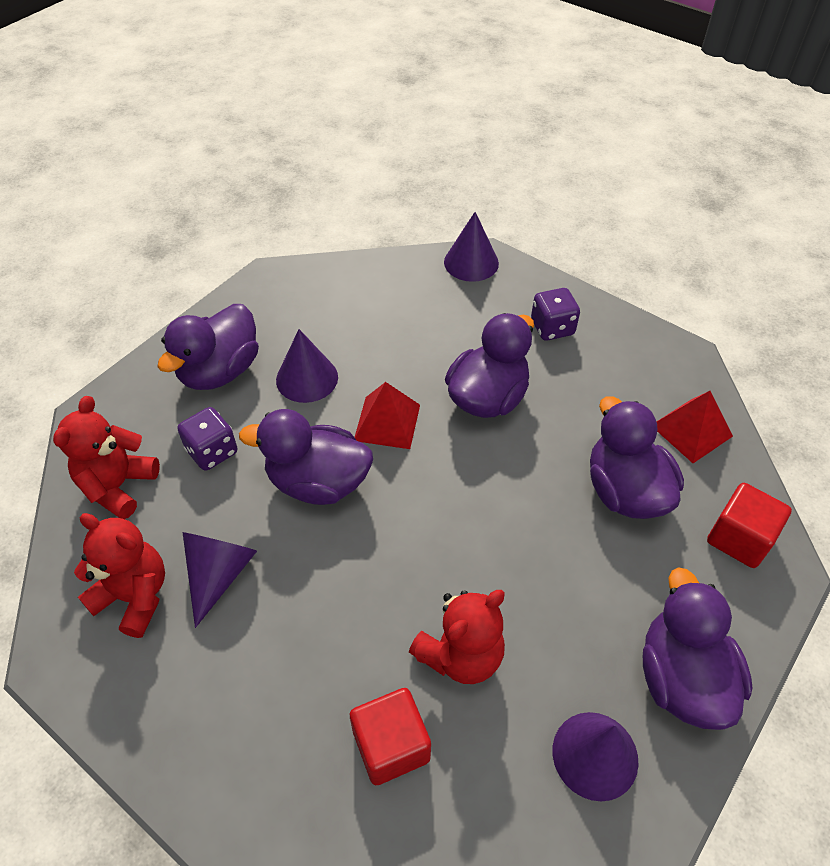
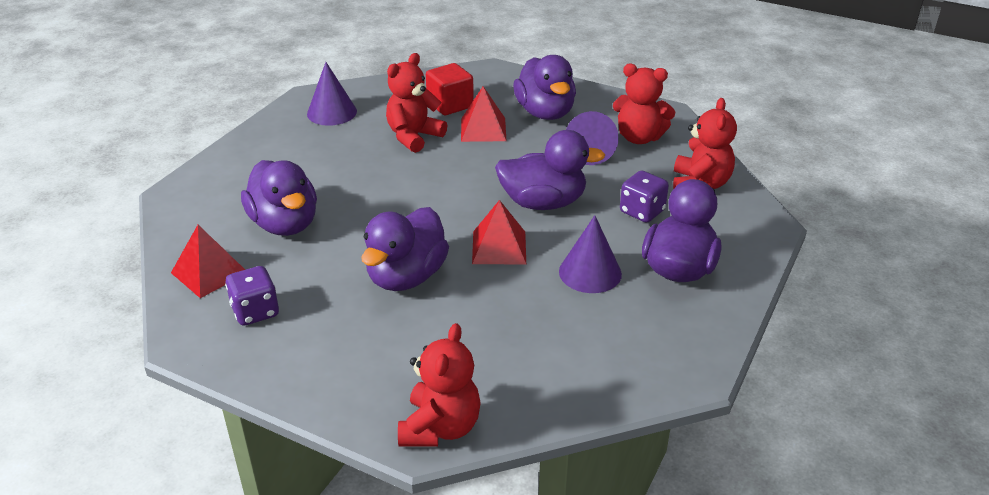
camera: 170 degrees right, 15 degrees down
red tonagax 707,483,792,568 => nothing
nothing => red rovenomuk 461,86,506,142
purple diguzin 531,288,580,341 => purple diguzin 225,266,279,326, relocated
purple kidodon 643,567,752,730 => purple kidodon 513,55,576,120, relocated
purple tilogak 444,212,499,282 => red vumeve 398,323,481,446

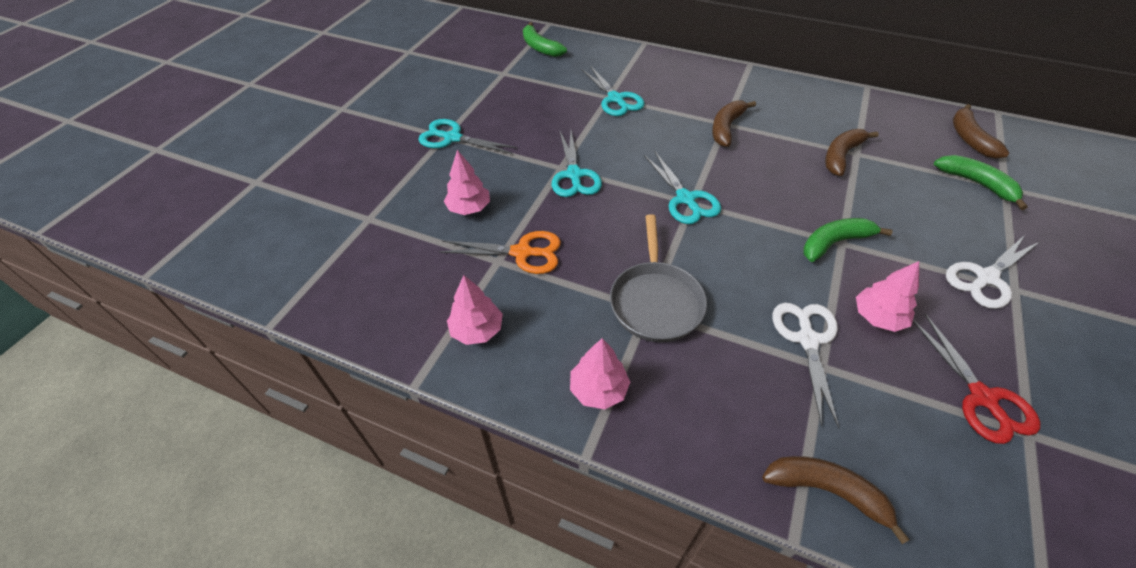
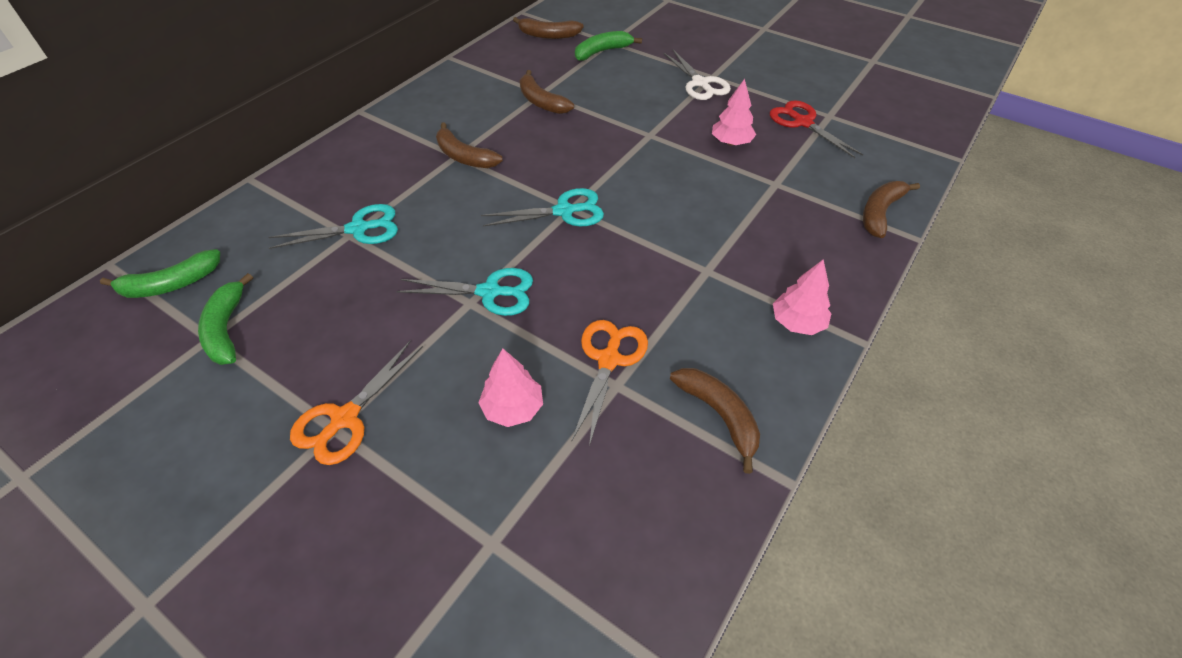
camera: 80 degrees left, 0 degrees up
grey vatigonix 610,214,707,342 => nothing
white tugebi 772,303,839,428 => nothing
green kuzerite 803,218,892,262 => green kuzerite 198,273,253,365, relocated
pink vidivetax 447,275,503,345 => brown kuzerite 670,368,760,474
turquoise tugebi 418,119,517,154 => orange tugebi 290,341,423,465
red tugebi 913,313,1040,444 => red tugebi 770,100,864,158, 120 degrees counterclockwise

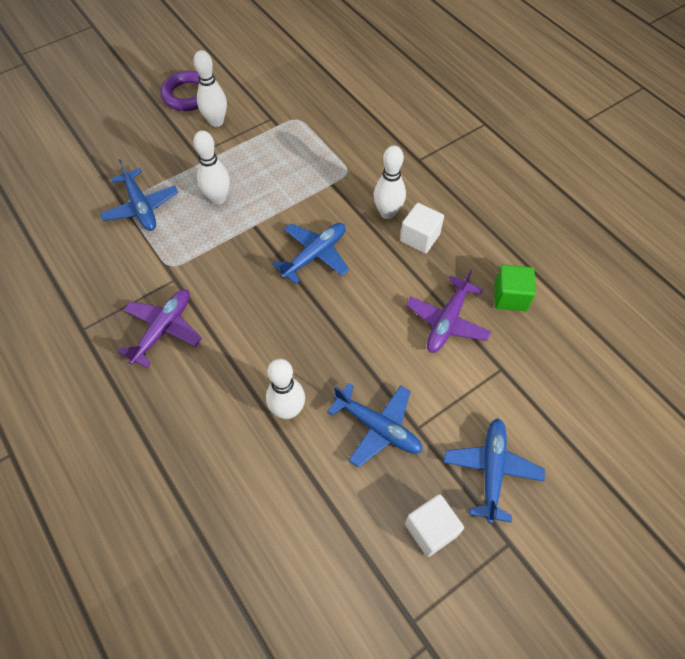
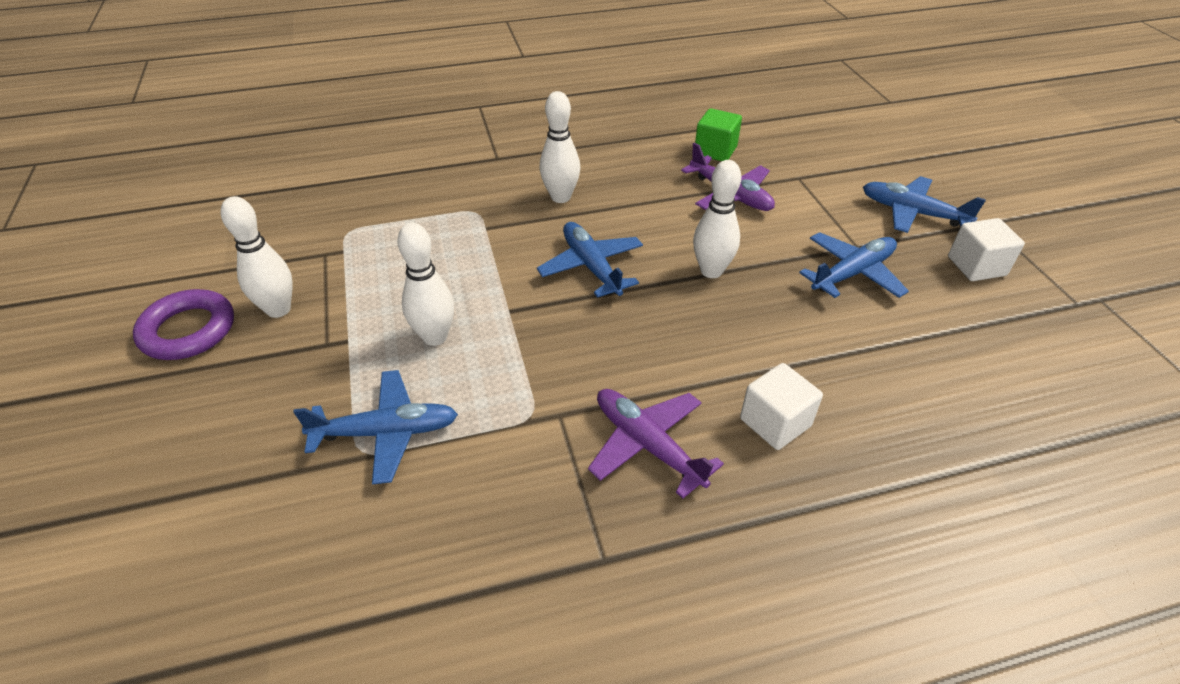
camera: 70 degrees left, 15 degrees down
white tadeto 266,359,305,419 => white tadeto 693,160,741,278, relocated
white tonagax 400,203,444,253 => white tonagax 740,363,823,450, relocated

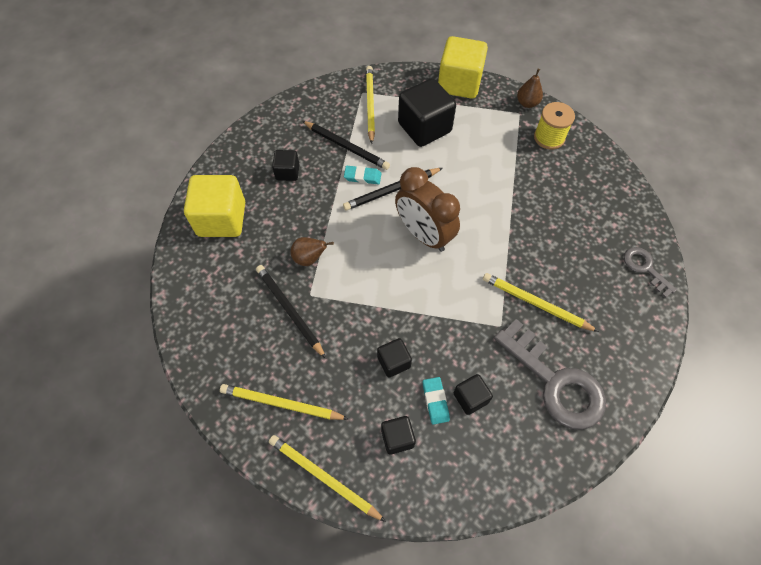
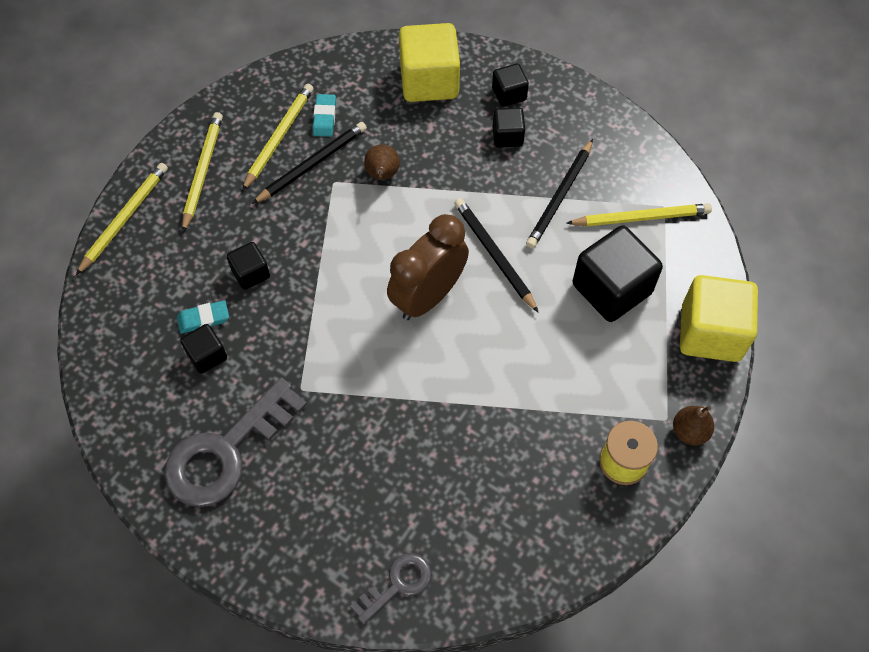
camera: 85 degrees right, 0 degrees up
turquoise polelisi 344,166,381,184 => turquoise polelisi 313,94,336,137, relocated
black tonagax 381,416,416,455 => black tonagax 492,63,529,107, relocated
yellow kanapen 483,273,599,332 => yellow kanapen 242,84,314,191, relocated

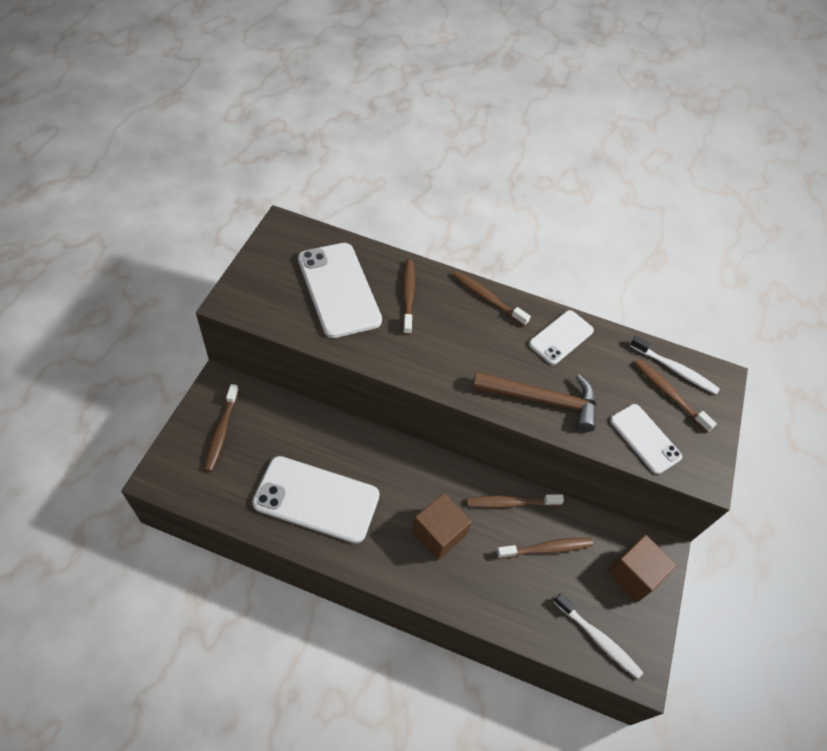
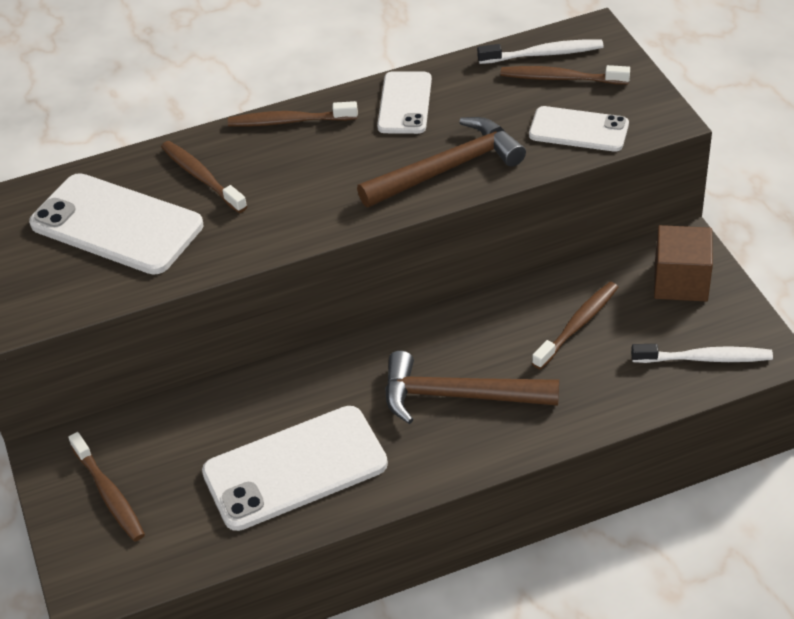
camera: 30 degrees left, 10 degrees down
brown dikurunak 467,494,564,508 => nothing
brown tonagax 412,493,472,560 => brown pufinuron 385,351,559,424

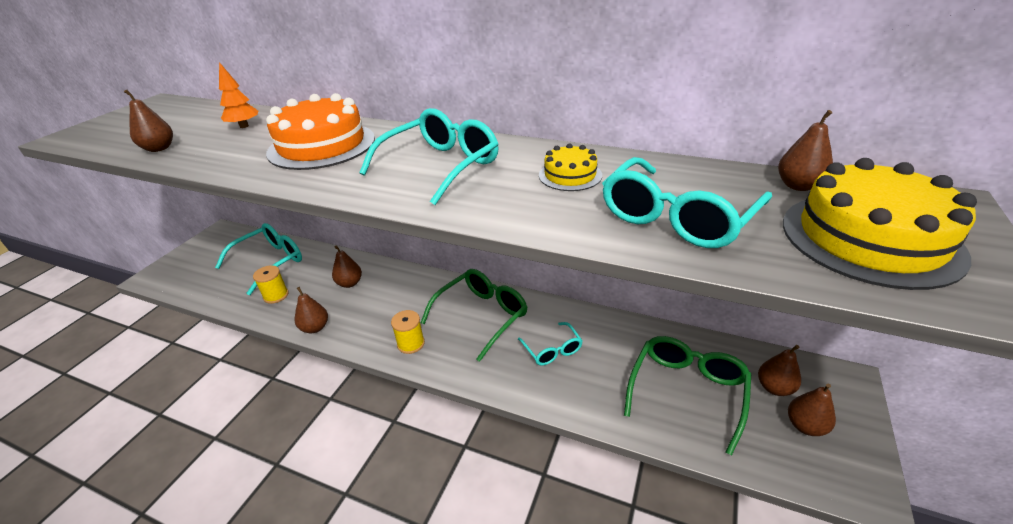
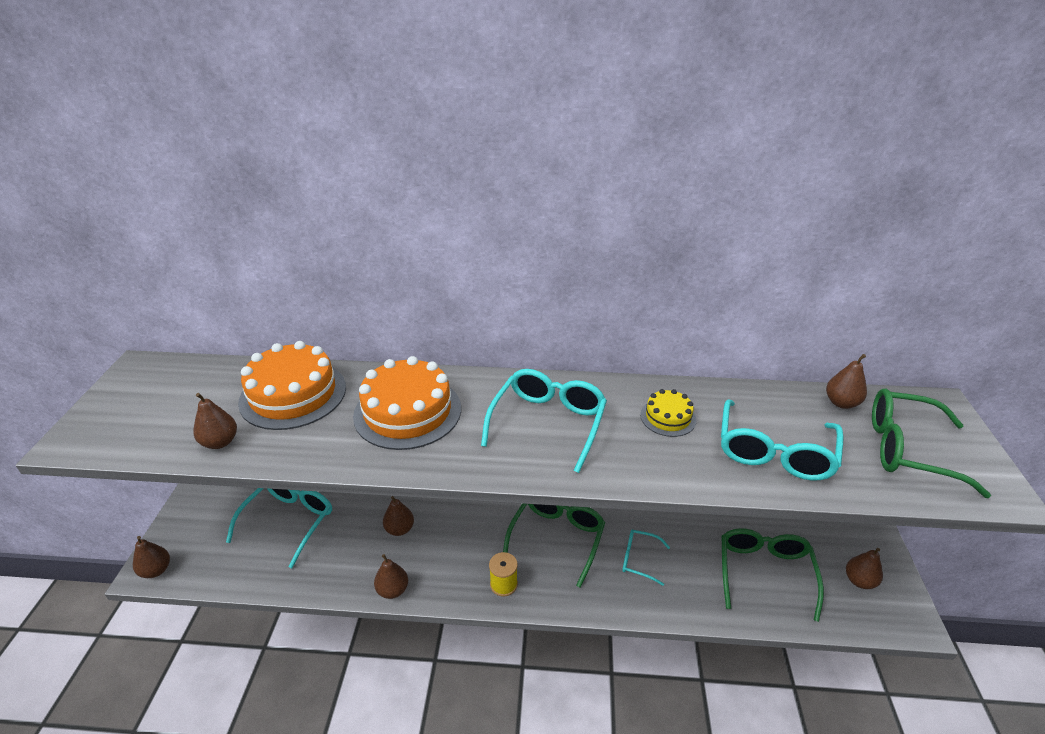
camera: 20 degrees left, 0 degrees up
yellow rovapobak 253,265,288,304 => nothing
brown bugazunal 758,345,801,396 => brown bugazunal 133,536,170,578, relocated
orange vidivetax 219,62,258,128 => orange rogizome 238,341,346,430
yellow rogizome 783,158,977,290 => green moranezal 872,389,991,498
turquoise moranezal 518,322,582,365 => turquoise moranezal 622,530,670,586, 150 degrees clockwise

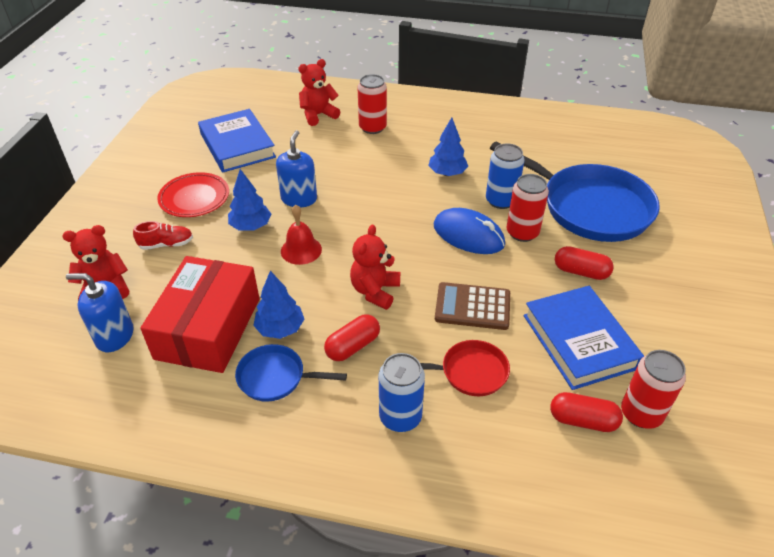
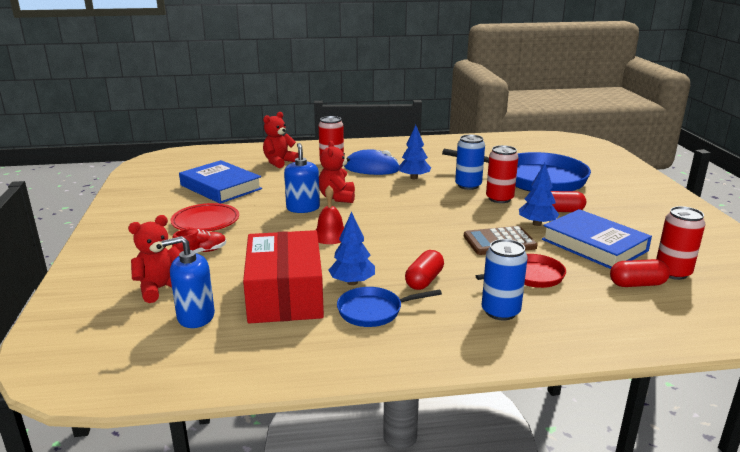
camera: 20 degrees left, 20 degrees down
blue vidivetax 228,169,271,231 => blue vidivetax 519,163,559,226, relocated
red vumeve 350,224,400,310 => red vumeve 319,141,355,203, relocated
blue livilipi 434,208,505,254 => blue livilipi 344,149,399,175, relocated

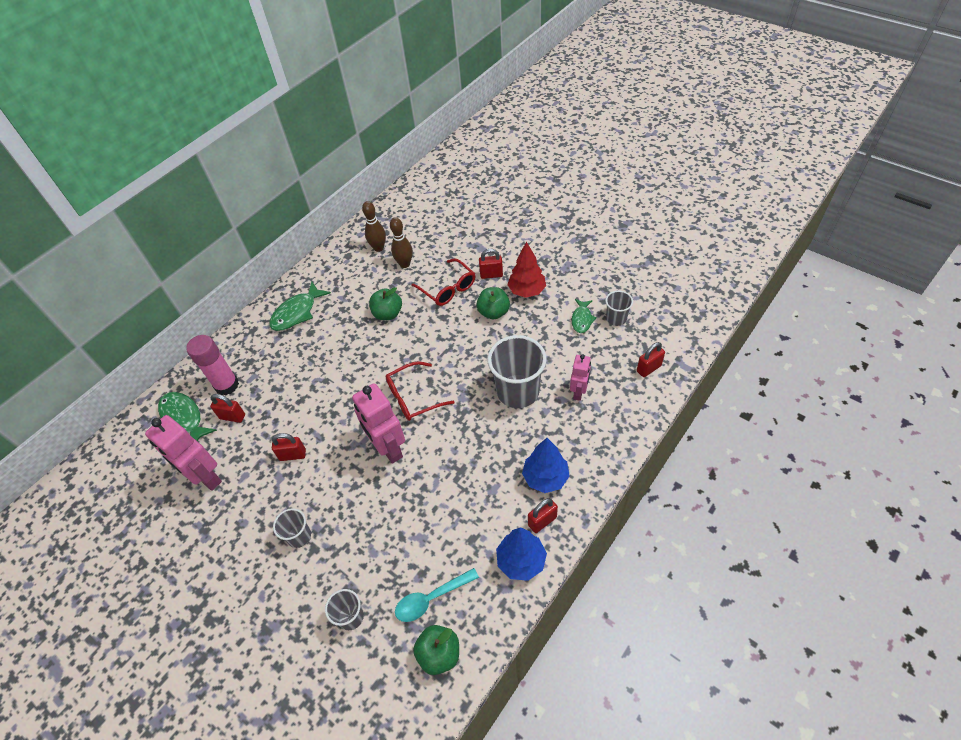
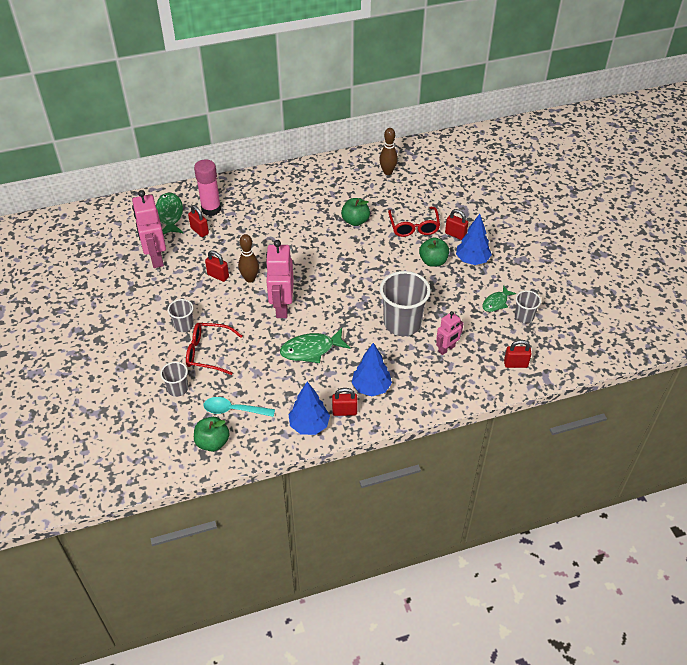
camera: 30 degrees right, 5 degrees down
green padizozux 269,281,331,331 => green padizozux 280,328,350,363, relocated
red moranezal 386,361,454,421 => red moranezal 186,323,242,375, relocated
brown tadeto 390,217,413,268 => brown tadeto 238,234,259,283, relocated
red vidivetax 507,242,546,298 => blue vidivetax 456,214,492,265

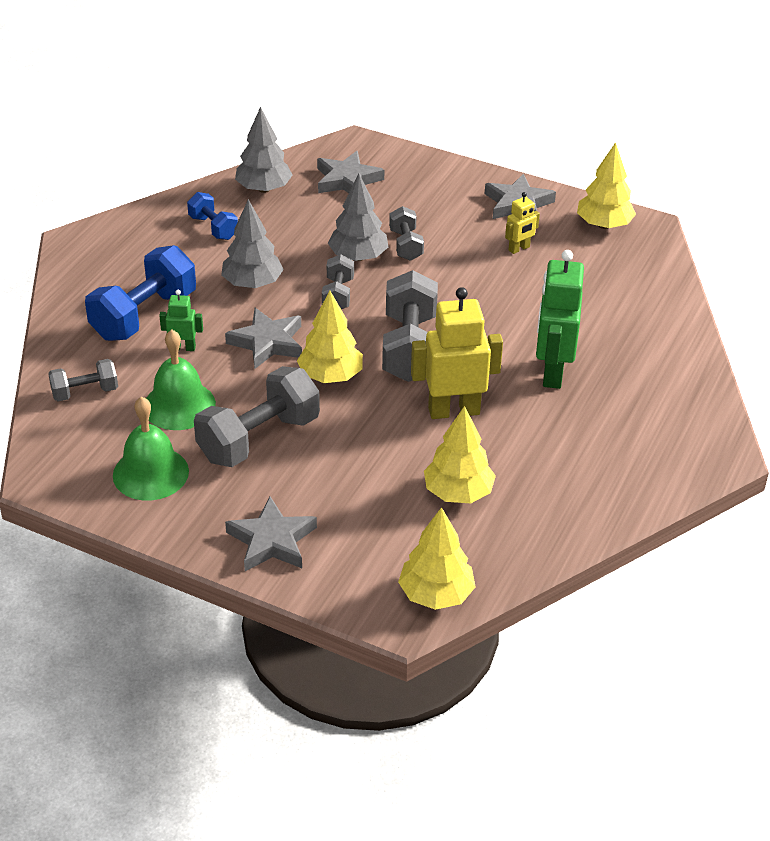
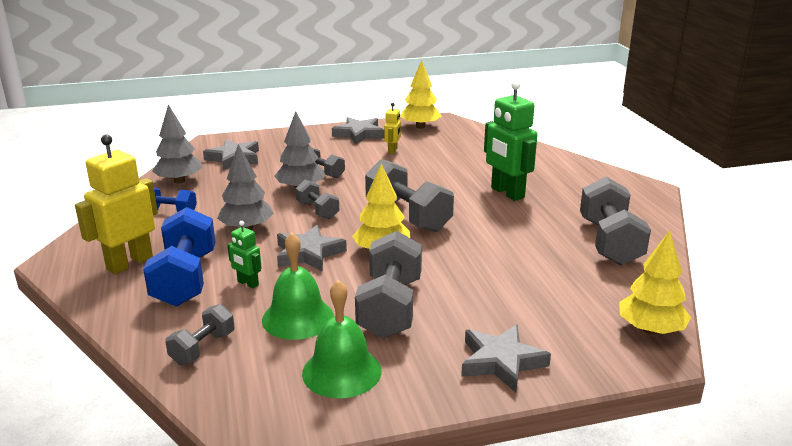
camera: 40 degrees left, 15 degrees down
yellow vidivetax 424,406,496,503 => nothing
nothing => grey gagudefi 580,177,651,265
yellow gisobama 411,287,503,419 => yellow gisobama 75,134,158,274, relocated
green gisobama 159,290,203,351 => green gisobama 228,221,262,289, 105 degrees counterclockwise

